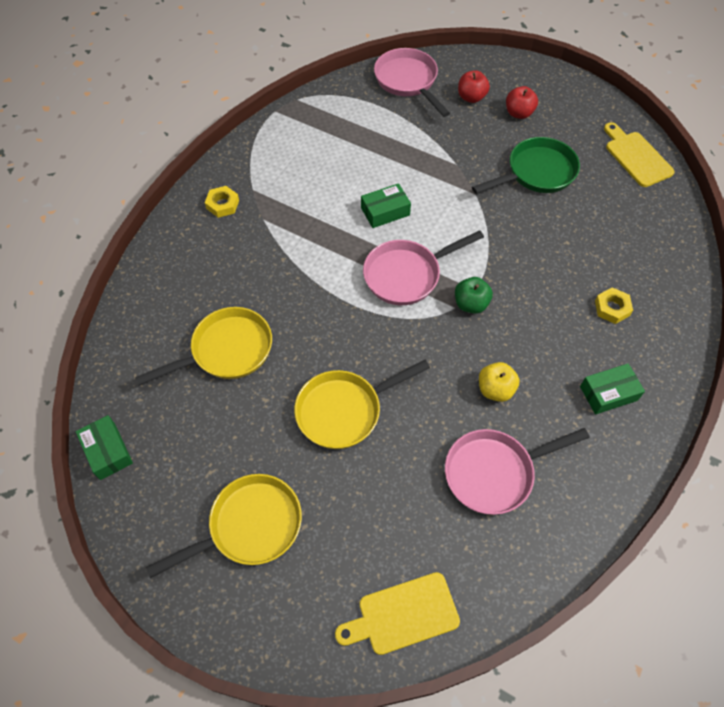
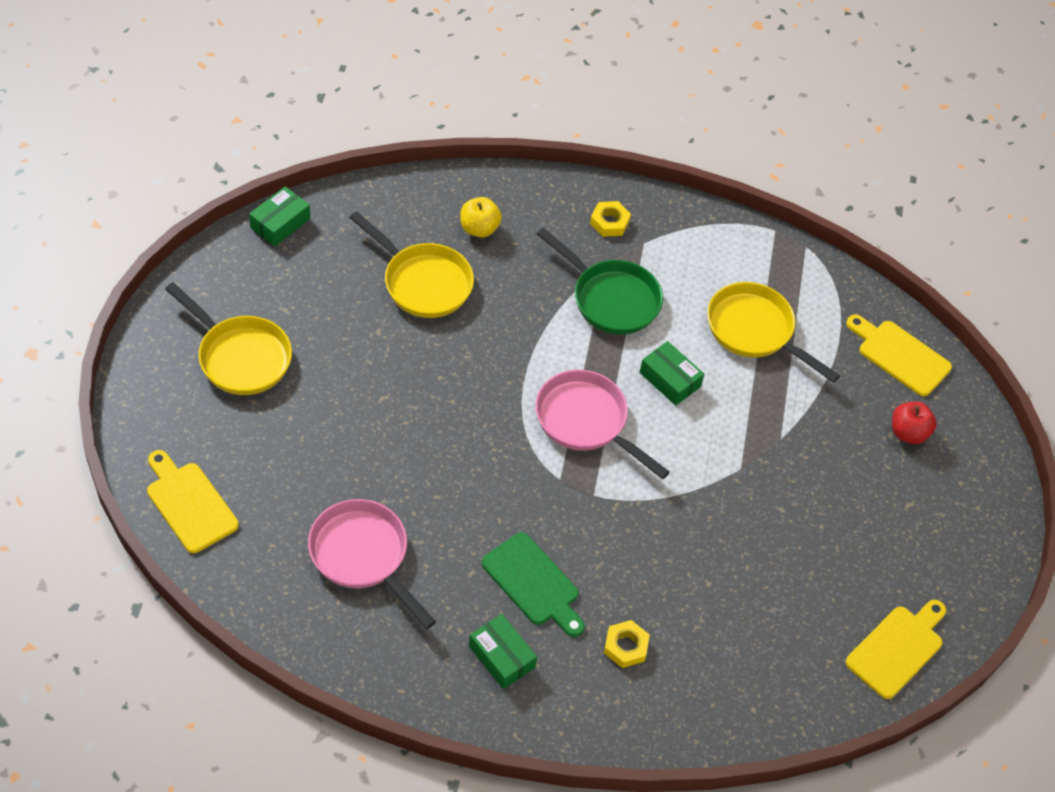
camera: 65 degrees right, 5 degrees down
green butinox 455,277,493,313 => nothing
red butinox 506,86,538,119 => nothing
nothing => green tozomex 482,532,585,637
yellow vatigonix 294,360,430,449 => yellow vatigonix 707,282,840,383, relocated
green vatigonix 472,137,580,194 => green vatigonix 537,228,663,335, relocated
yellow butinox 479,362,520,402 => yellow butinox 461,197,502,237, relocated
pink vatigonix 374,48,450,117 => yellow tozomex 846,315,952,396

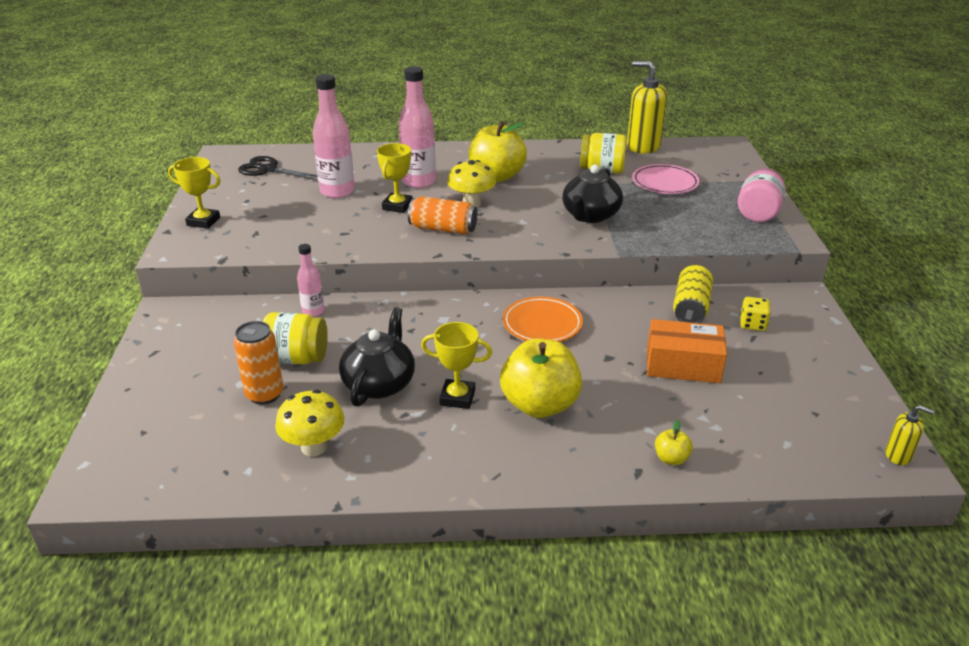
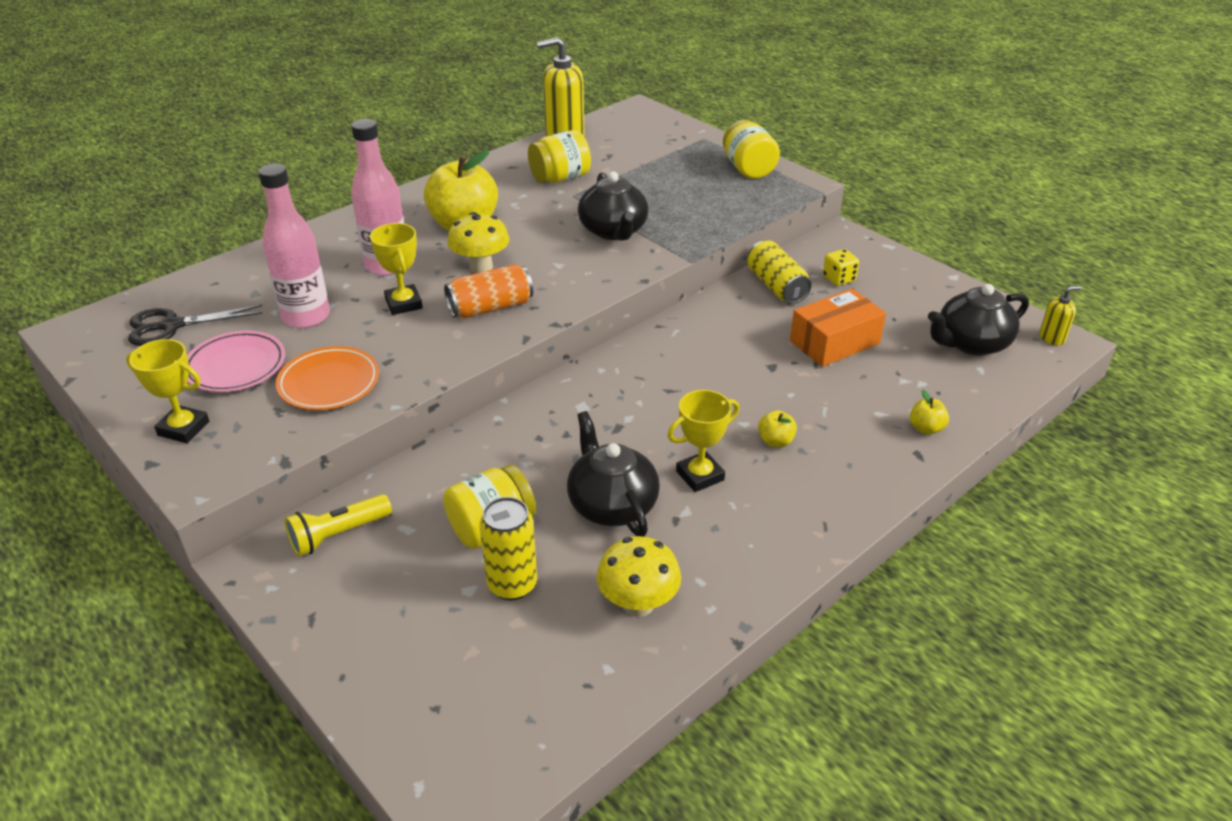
camera: 40 degrees left, 5 degrees up
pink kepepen 297,244,324,317 => nothing
nothing => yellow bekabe 285,494,392,556
nothing => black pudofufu 928,284,1029,356
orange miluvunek 503,297,583,342 => orange miluvunek 276,346,379,410, relocated
pink miluvunek 632,164,700,194 => pink miluvunek 187,331,285,392, relocated
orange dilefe 234,321,284,405 => yellow dilefe 480,497,537,600
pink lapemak 738,168,786,222 => yellow lapemak 723,120,780,179
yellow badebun 168,157,221,229 => yellow badebun 126,339,209,443, 45 degrees clockwise
yellow butinox 500,338,582,418 => yellow butinox 758,410,797,447, x0.43

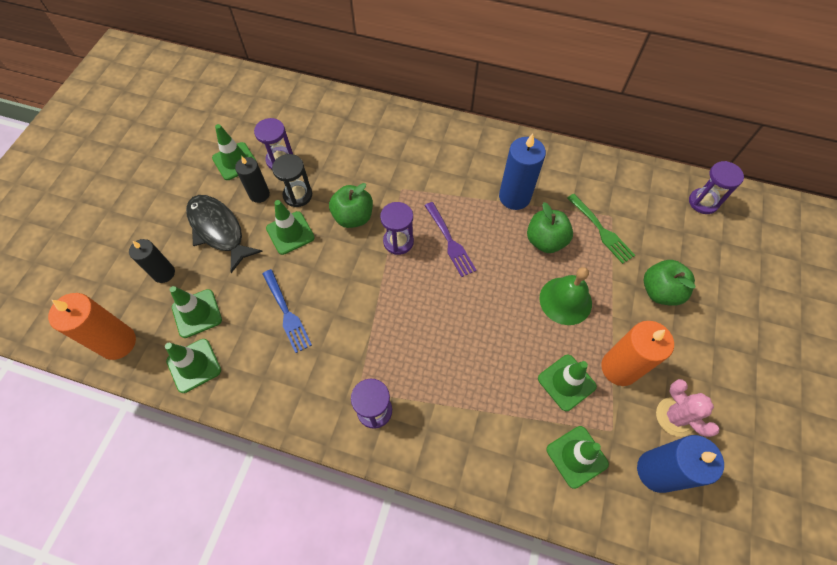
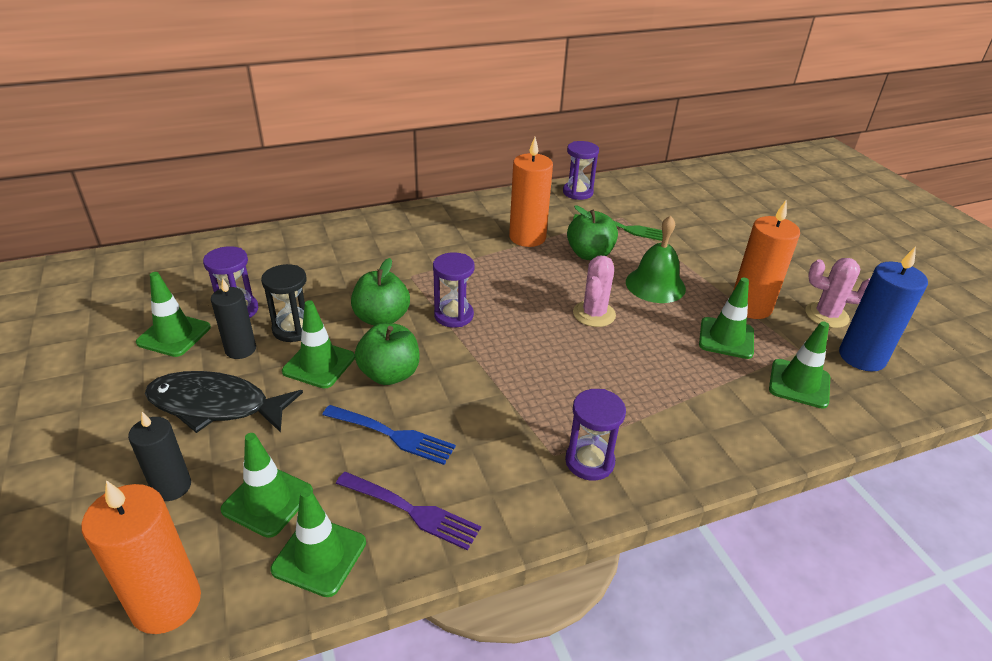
camera: 40 degrees left, 25 degrees down
nothing => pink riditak 573,256,616,327
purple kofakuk 425,202,476,277 => purple kofakuk 336,472,481,551, relocated
green butinox 644,260,696,306 => green butinox 355,323,420,385, relocated
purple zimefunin 689,161,744,214 => purple zimefunin 563,141,599,200, relocated
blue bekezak 499,134,546,210 => orange bekezak 509,137,553,247

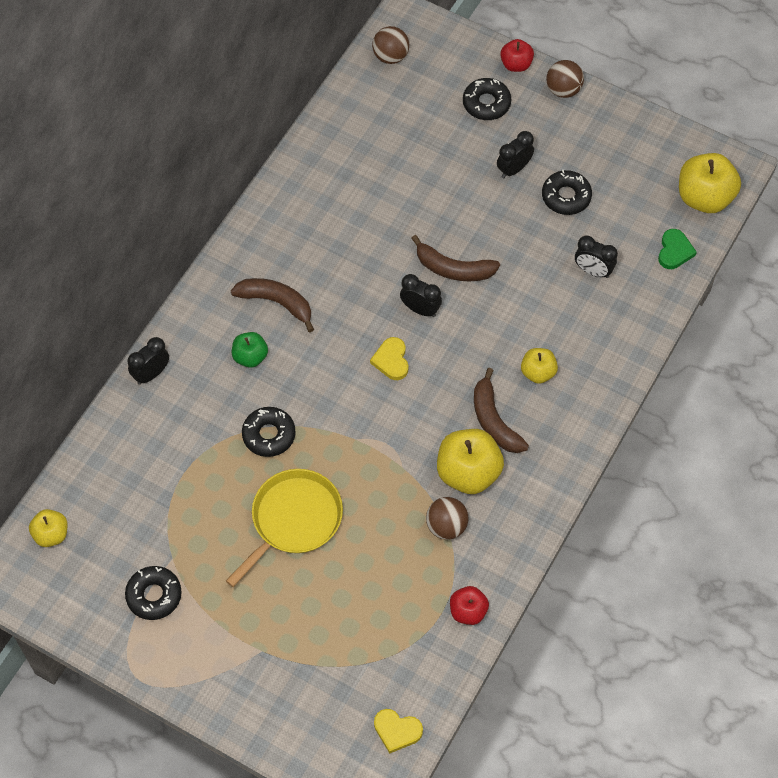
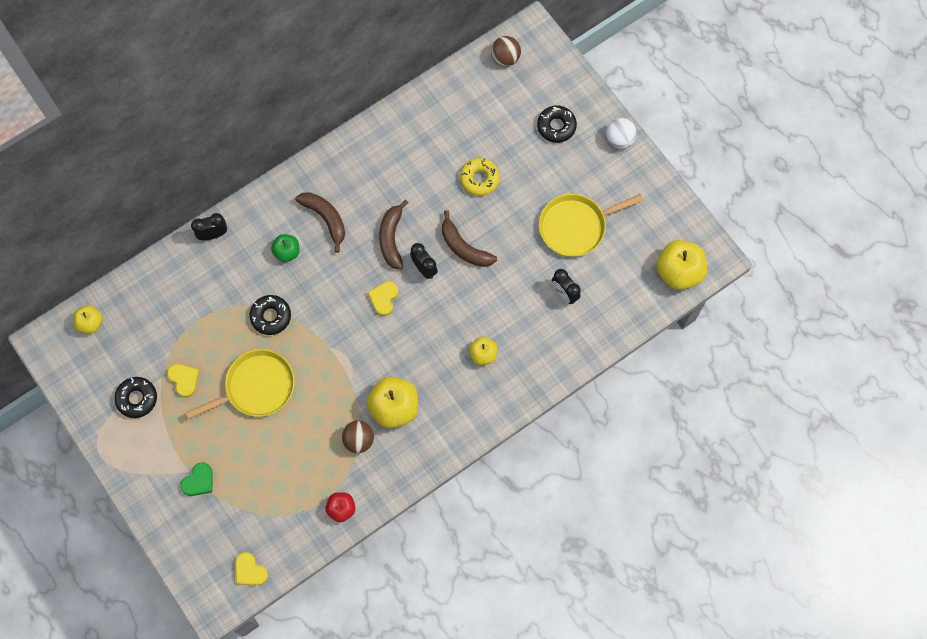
camera: 25 degrees right, 10 degrees up
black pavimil 497,131,534,178 => nothing
red butinox 500,39,534,72 => nothing
nothing => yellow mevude 167,364,199,397
nothing => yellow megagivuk 460,158,500,196
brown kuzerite 474,368,529,453 => brown kuzerite 379,200,408,270, relocated
green mevude 658,229,697,269 => green mevude 180,462,213,496, relocated
black megagivuk 542,170,592,215 => yellow vatigonix 539,194,643,257
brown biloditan 546,60,584,98 => white biloditan 606,118,637,149

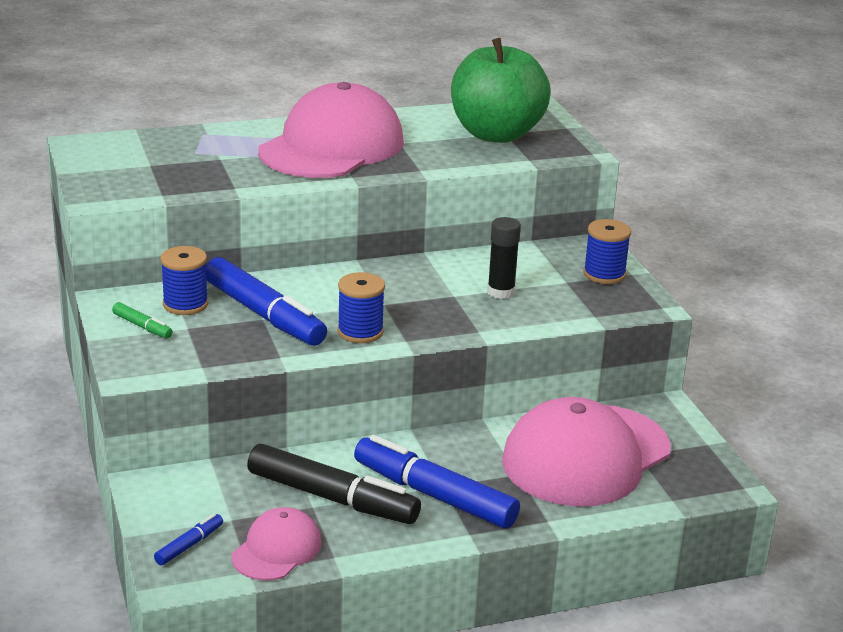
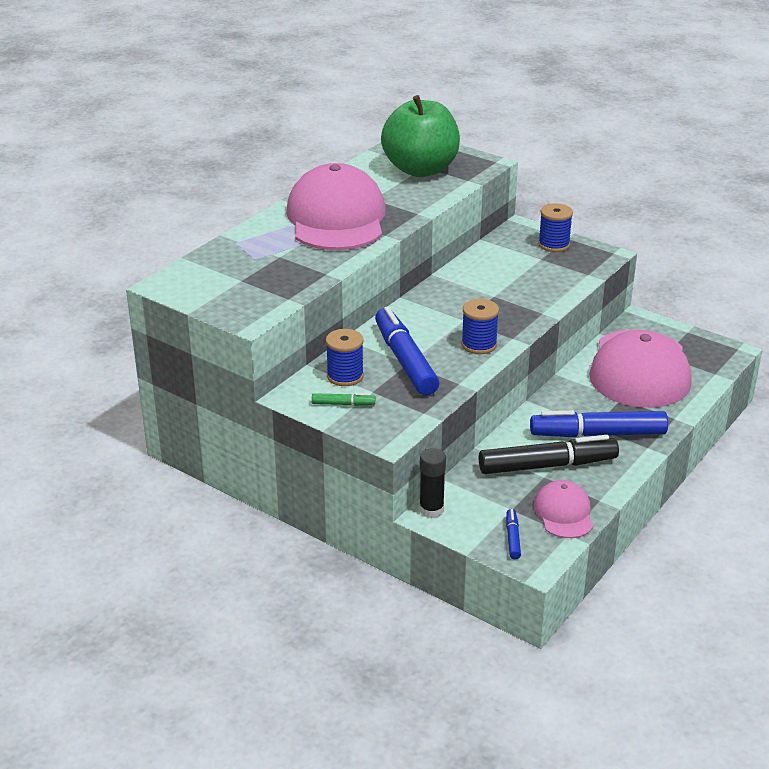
camera: 35 degrees left, 5 degrees up
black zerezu 487,217,521,299 => black zerezu 419,448,446,518, relocated
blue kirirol 206,257,327,346 => blue kirirol 375,306,439,395, 120 degrees counterclockwise

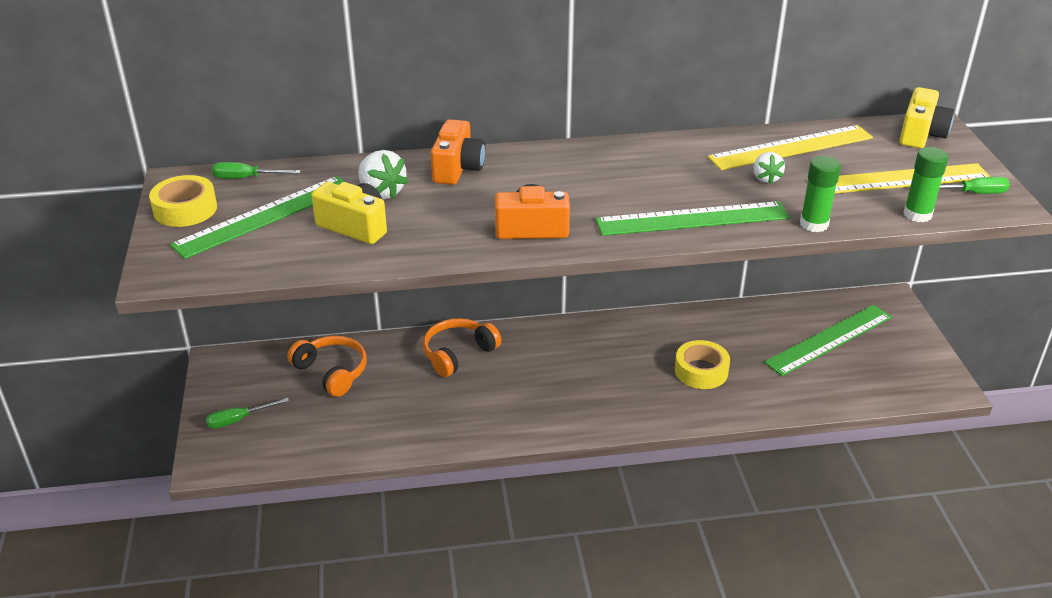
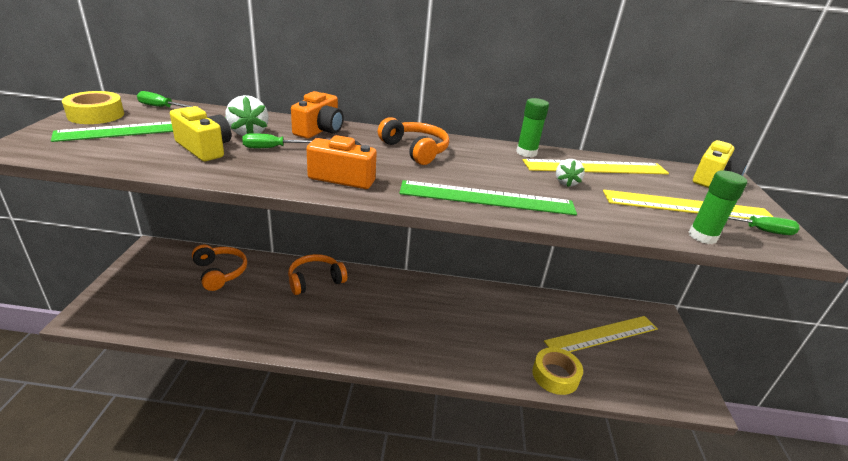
camera: 10 degrees right, 5 degrees down
nothing => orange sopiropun 378,117,449,165
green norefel 206,398,289,429 => green norefel 242,133,313,148, relocated
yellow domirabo 675,340,730,389 => yellow domirabo 532,347,583,395, relocated
green zerezu 800,156,841,232 => green zerezu 516,98,549,157, relocated
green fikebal 764,305,892,376 => yellow fikebal 544,316,658,352

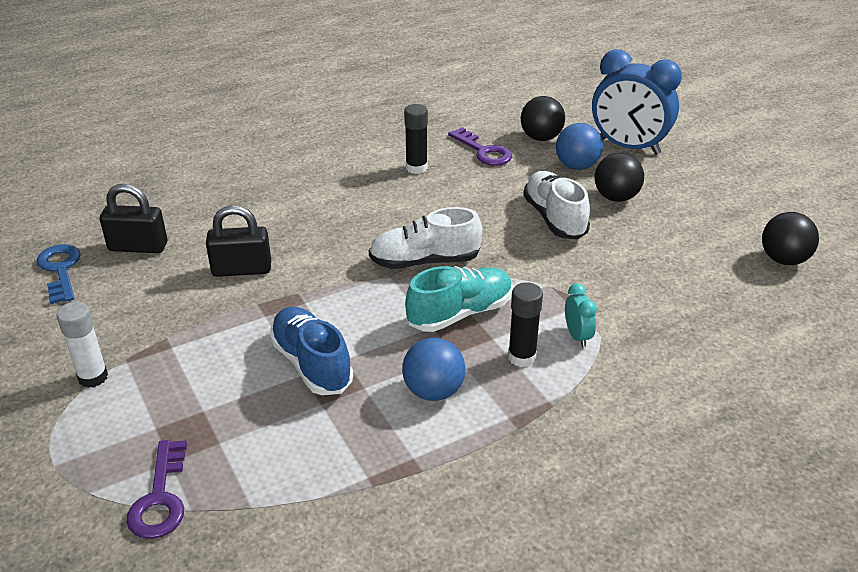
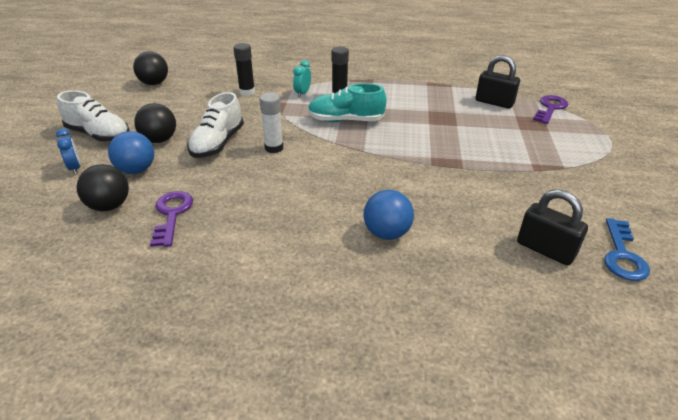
camera: 145 degrees left, 0 degrees up
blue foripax 269,307,353,395 => nothing
white zerezu 57,302,108,388 => white zerezu 259,93,283,153, relocated
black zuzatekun 206,205,271,277 => black zuzatekun 476,55,520,109, relocated
white foripax 369,207,482,269 => white foripax 57,90,130,142, relocated
blue biloditan 402,338,465,401 => blue biloditan 364,190,414,240, relocated
black zerezu 404,104,428,174 => black zerezu 234,43,255,96, relocated
blue pavimil 592,49,682,155 => blue pavimil 56,129,81,174, x0.43

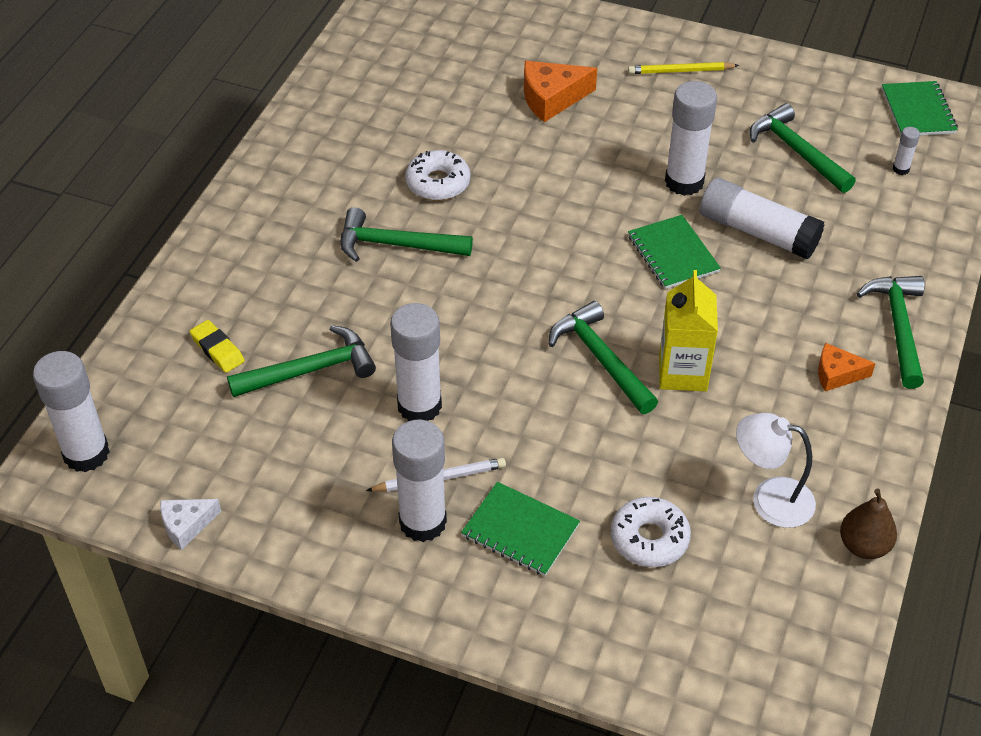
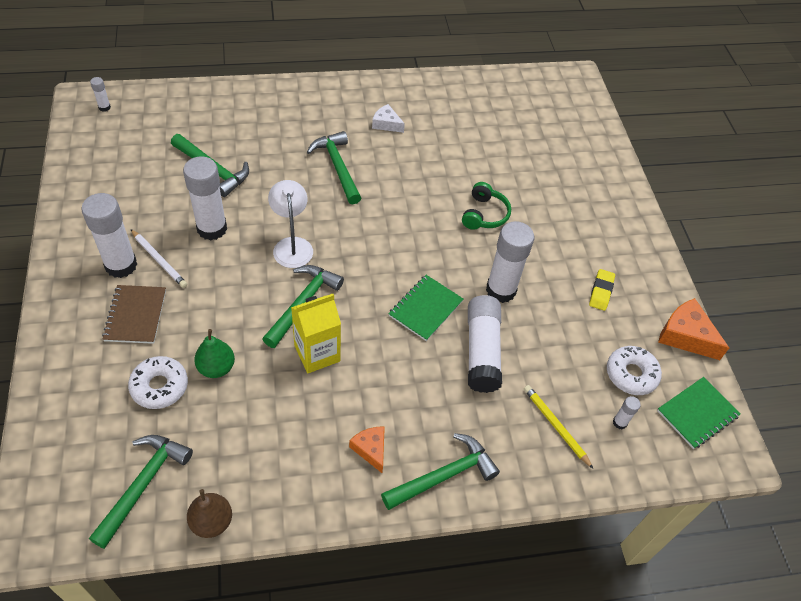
camera: 55 degrees right, 5 degrees up
nothing => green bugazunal 194,329,235,378
nothing => green sopiropun 462,182,511,230
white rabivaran 160,499,221,550 => white rabivaran 372,104,405,133, relocated
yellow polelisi 189,320,245,373 => yellow polelisi 589,269,615,311, relocated
white megagivuk 405,150,470,201 => white megagivuk 607,346,662,395, relocated
orange rabivaran 524,61,597,122 => orange rabivaran 658,298,729,360, relocated
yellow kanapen 628,62,739,74 => yellow kanapen 524,385,593,469, relocated
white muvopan 736,413,816,528 => white muvopan 268,180,313,268, relocated
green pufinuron 750,103,856,193 => green pufinuron 89,435,193,549, relocated
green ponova 461,482,580,576 => brown ponova 102,285,166,344
white zerezu 33,351,110,472 => white zerezu 90,77,111,112, x0.43

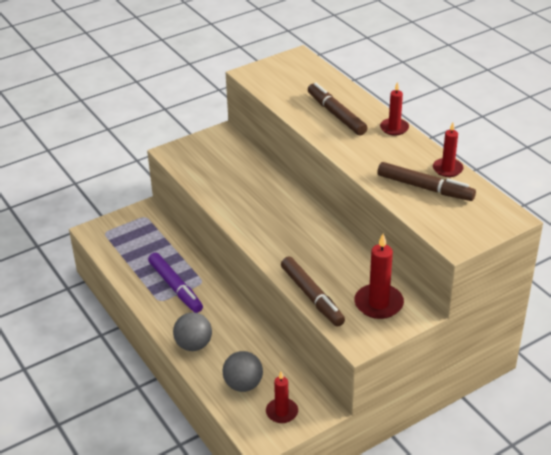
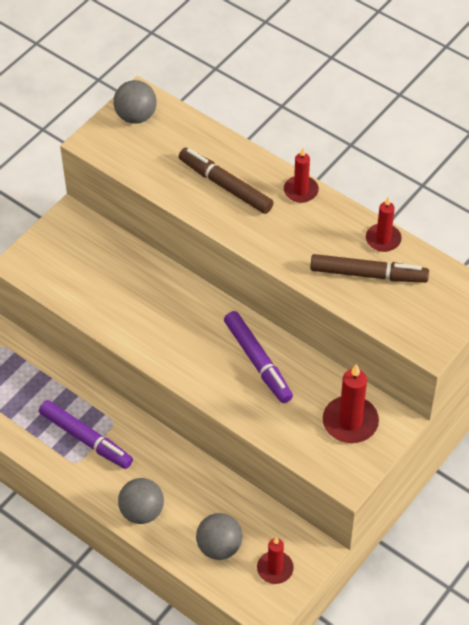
camera: 20 degrees left, 15 degrees up
brown kirirol 281,257,345,326 => nothing
nothing => grey biloditan 114,80,157,124
nothing => purple kirirol 224,311,293,403

